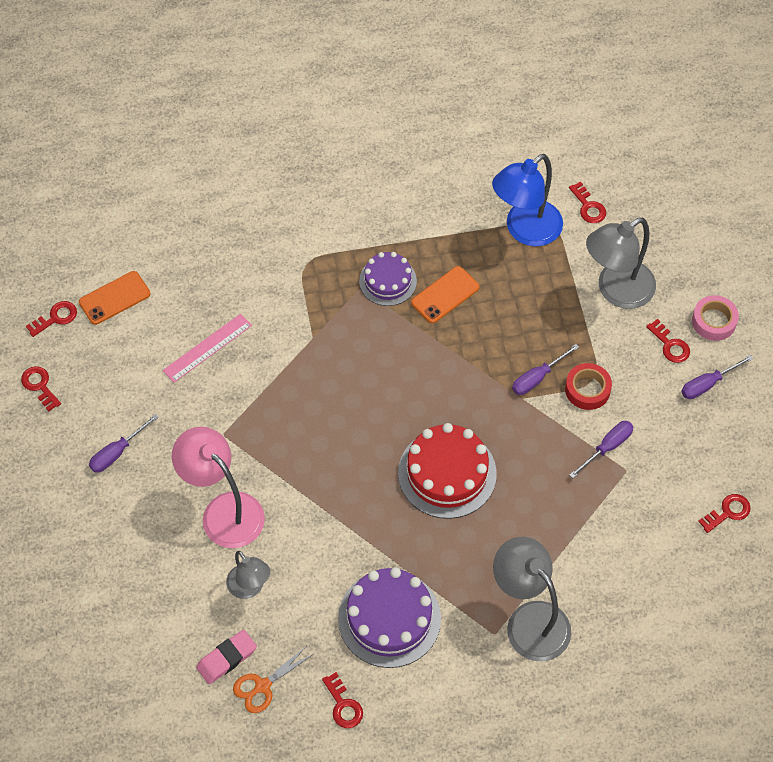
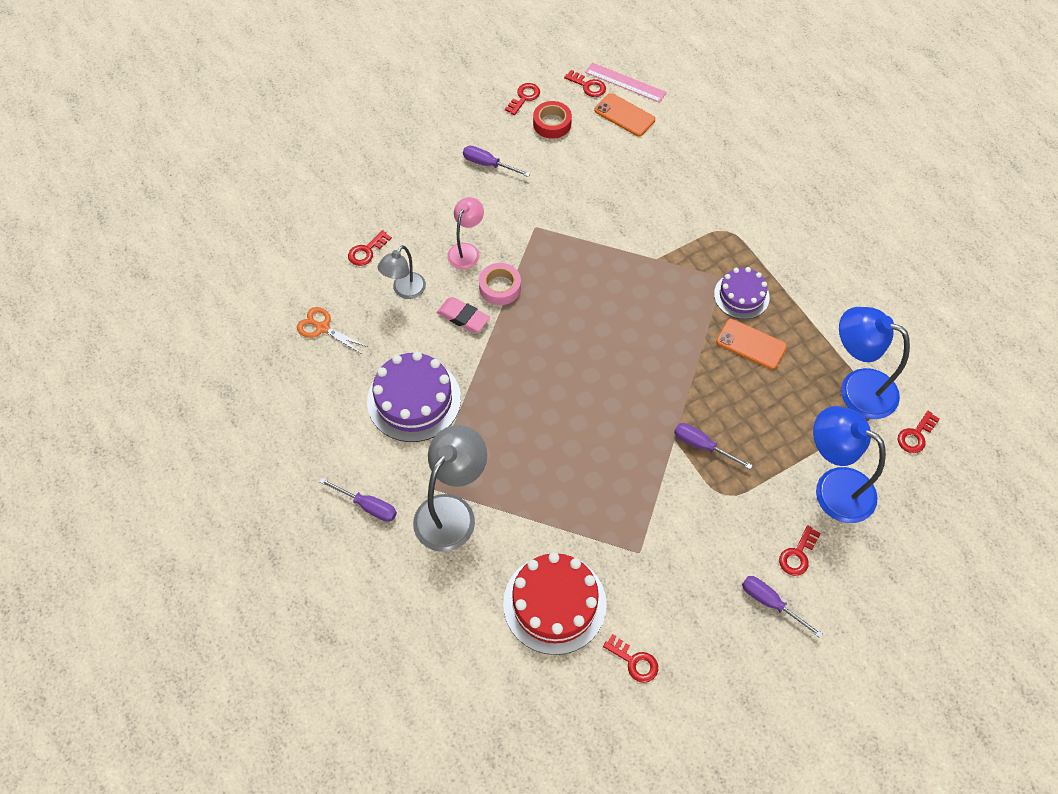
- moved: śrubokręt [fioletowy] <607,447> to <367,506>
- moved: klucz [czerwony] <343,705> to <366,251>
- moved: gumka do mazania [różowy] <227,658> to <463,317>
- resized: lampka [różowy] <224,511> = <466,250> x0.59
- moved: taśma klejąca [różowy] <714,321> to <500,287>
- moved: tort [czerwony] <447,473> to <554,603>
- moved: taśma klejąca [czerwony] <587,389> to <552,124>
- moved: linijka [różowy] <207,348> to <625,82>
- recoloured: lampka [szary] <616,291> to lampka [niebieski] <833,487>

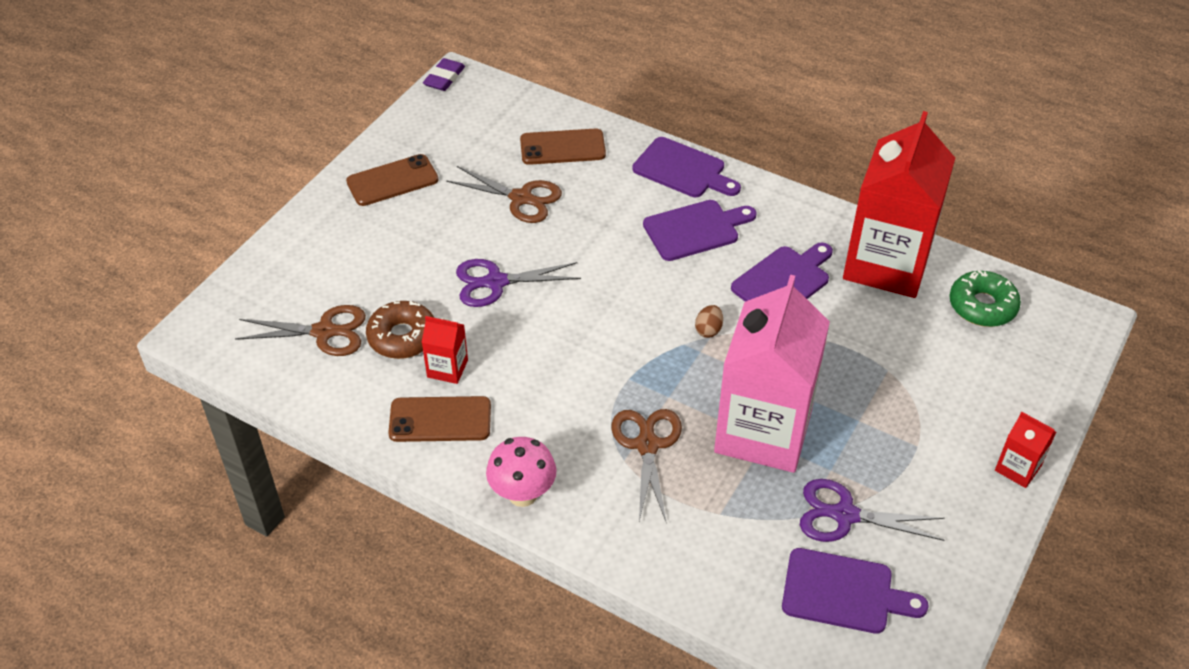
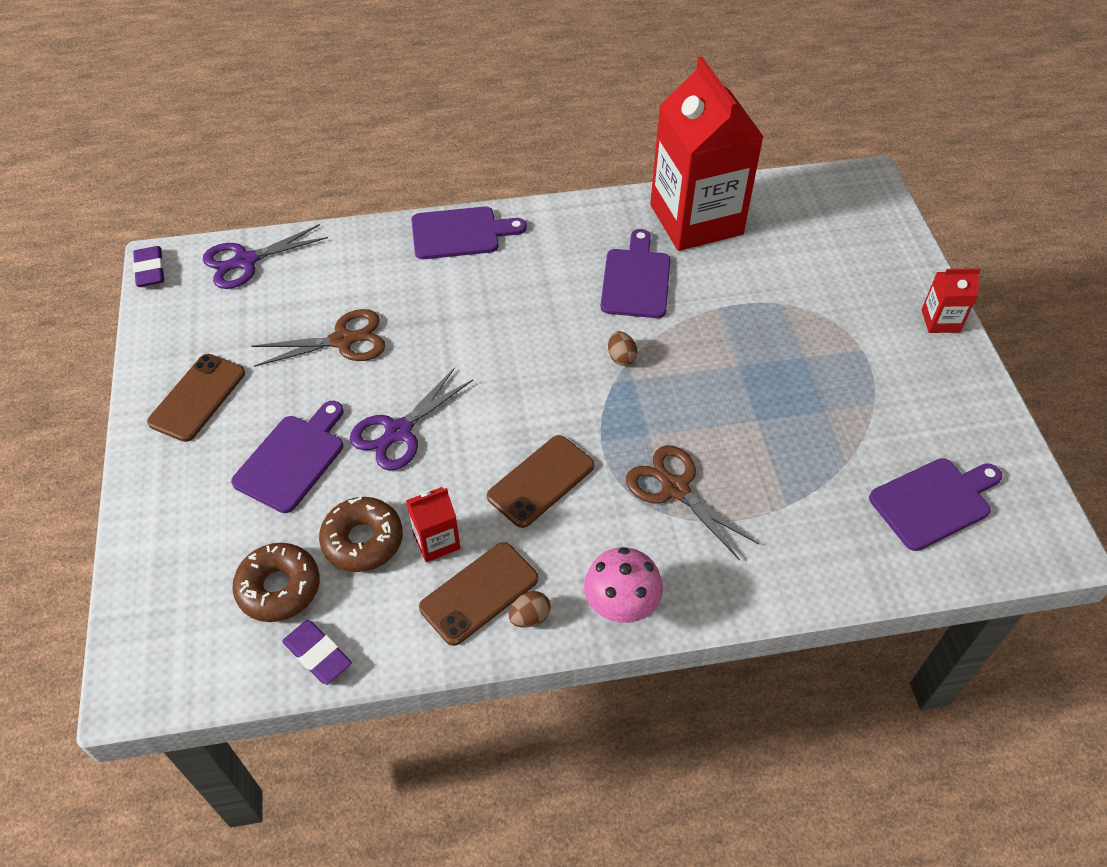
- moved: nożyczki [fioletowy] <844,515> to <245,261>
- moved: deska do krojenia [fioletowy] <695,229> to <292,459>
- replaced: nożyczki [brązowy] <324,332> to donut [brązowy] <279,588>
- added: gumka do mazania [fioletowy] <317,654>
- moved: telefon [brązowy] <562,147> to <541,481>
- added: jajko [brązowy] <530,617>
- removed: karton mleka [różowy] <763,431>
- removed: donut [zielony] <982,306>

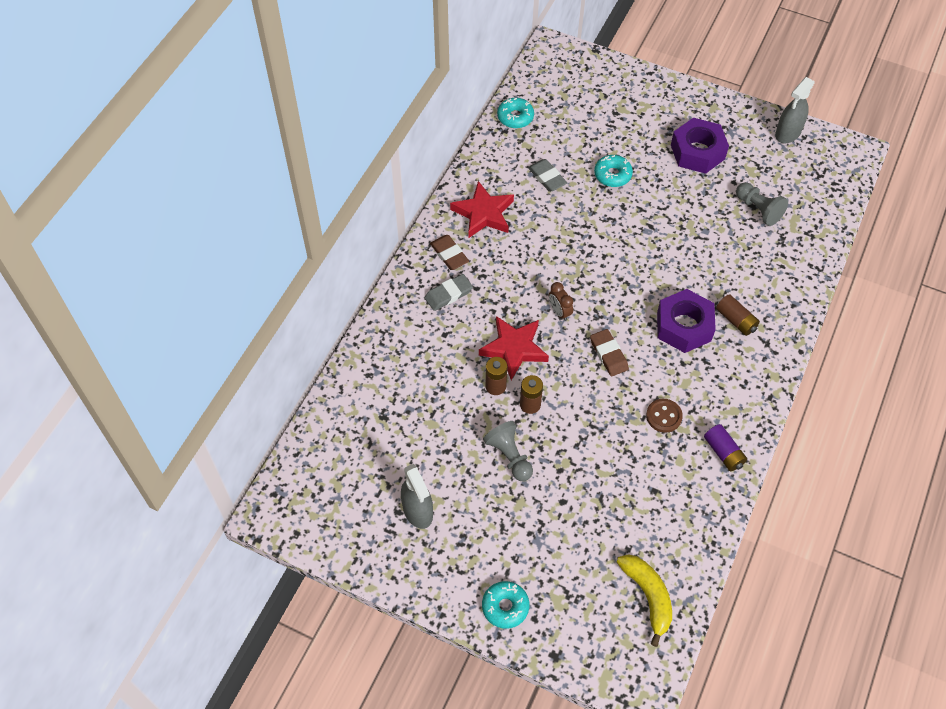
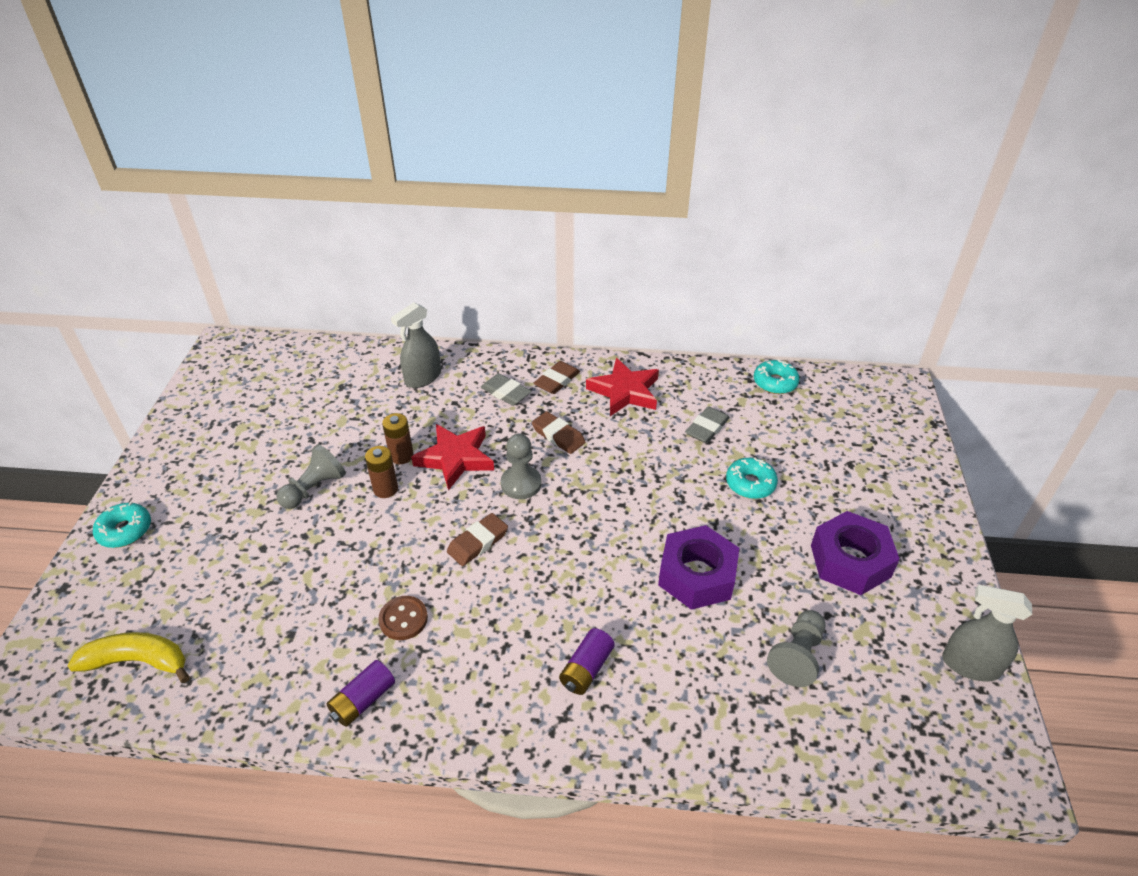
- turned: banan [żółty] <648,596> = <138,661> 135 degrees counterclockwise
- moved: spryskiwacz [szary] <418,511> to <423,378>
- replaced: budzik [brązowy] <559,312> to pionek [szary] <521,484>
- added: gumka do mazania [brązowy] <558,435>
- recoloured: bateria [brązowy] <736,320> to bateria [fioletowy] <586,669>
- moved: nakrętka [fioletowy] <684,326> to <697,575>

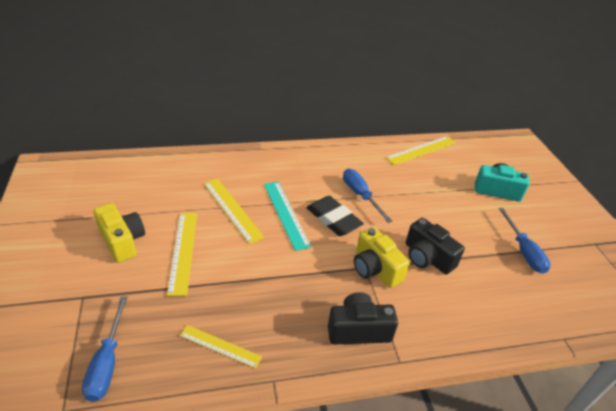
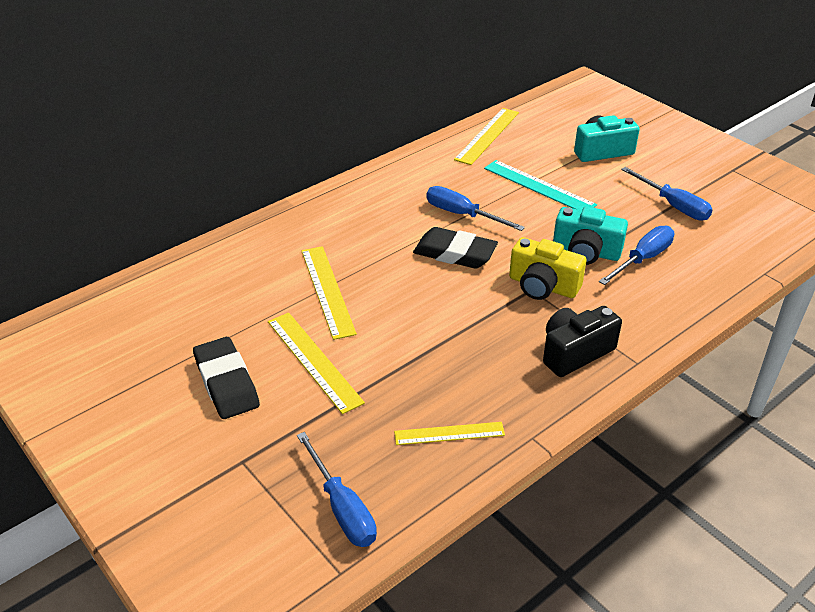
- replaced: aparat fotograficzny [żółty] <122,241> to gumka do mazania [czarny] <226,382>
- turned: linijka [żółty] <232,209> = <327,291> 45 degrees clockwise
- moved: linijka [turkusowy] <286,214> to <539,186>
- recoloured: aparat fotograficzny [czarny] <427,257> to aparat fotograficzny [turkusowy] <586,252>
- added: śrubokręt [niebieski] <642,259>

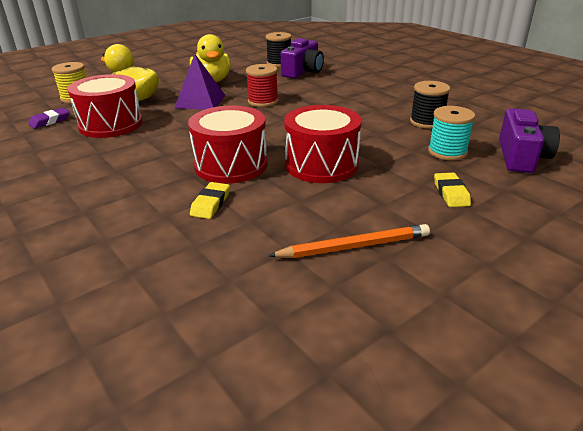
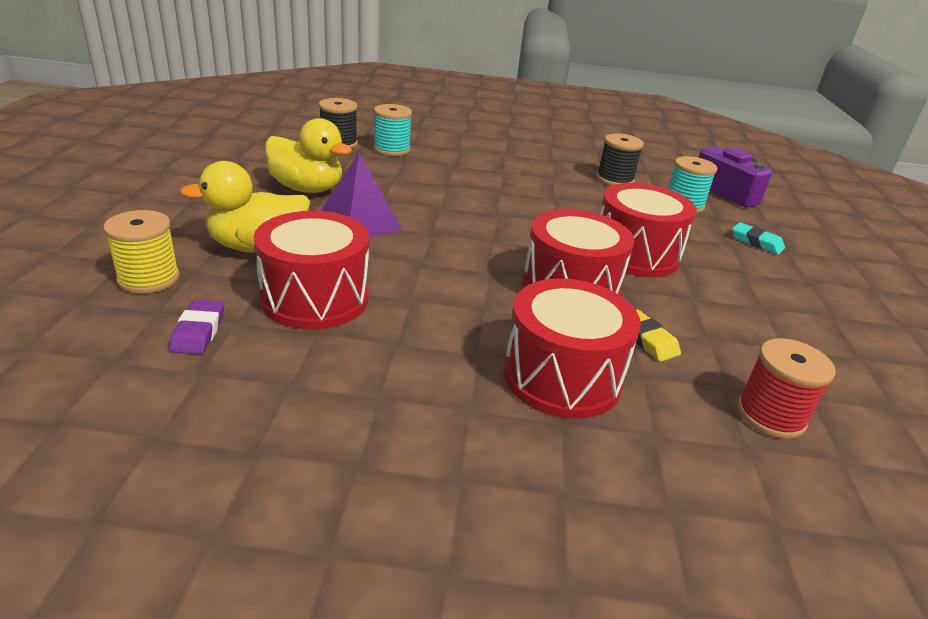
- replaced: aparat fotograficzny [fioletowy] <303,72> to szpulka [turkusowy] <392,149>
- added: bęben [czerwony] <562,377>
- recoloured: gumka do mazania [żółty] <451,193> to gumka do mazania [turkusowy] <756,242>
- moved: szpulka [czerwony] <263,101> to <770,415>
- removed: ołówek [pomarańczowy] <354,246>

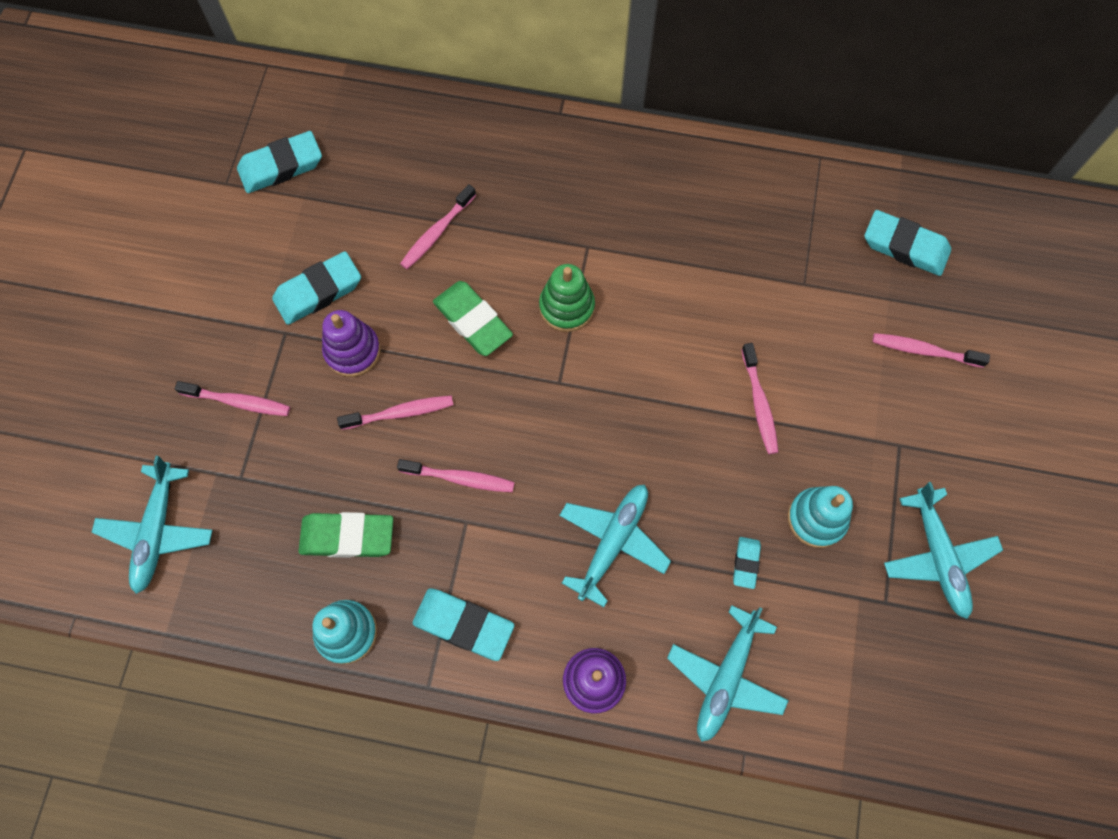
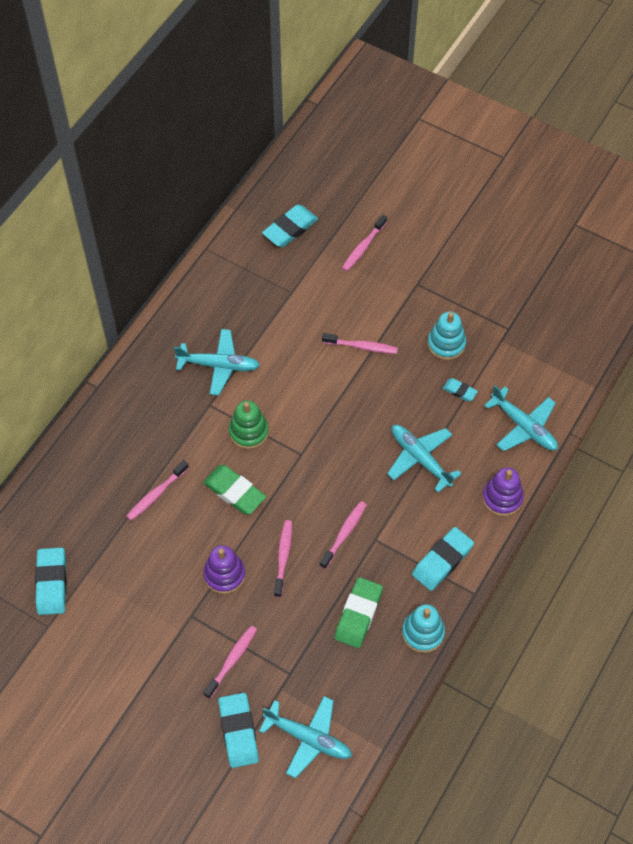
- turned: szczoteczka do zębów [różowy] <437,232> = <156,494> 75 degrees clockwise
- moved: samolot [turkusowy] <937,556> to <218,365>
- turned: gumka do mazania [zielony] <473,321> = <234,492> 60 degrees clockwise
- moved: gumka do mazania [turkusowy] <318,291> to <238,731>

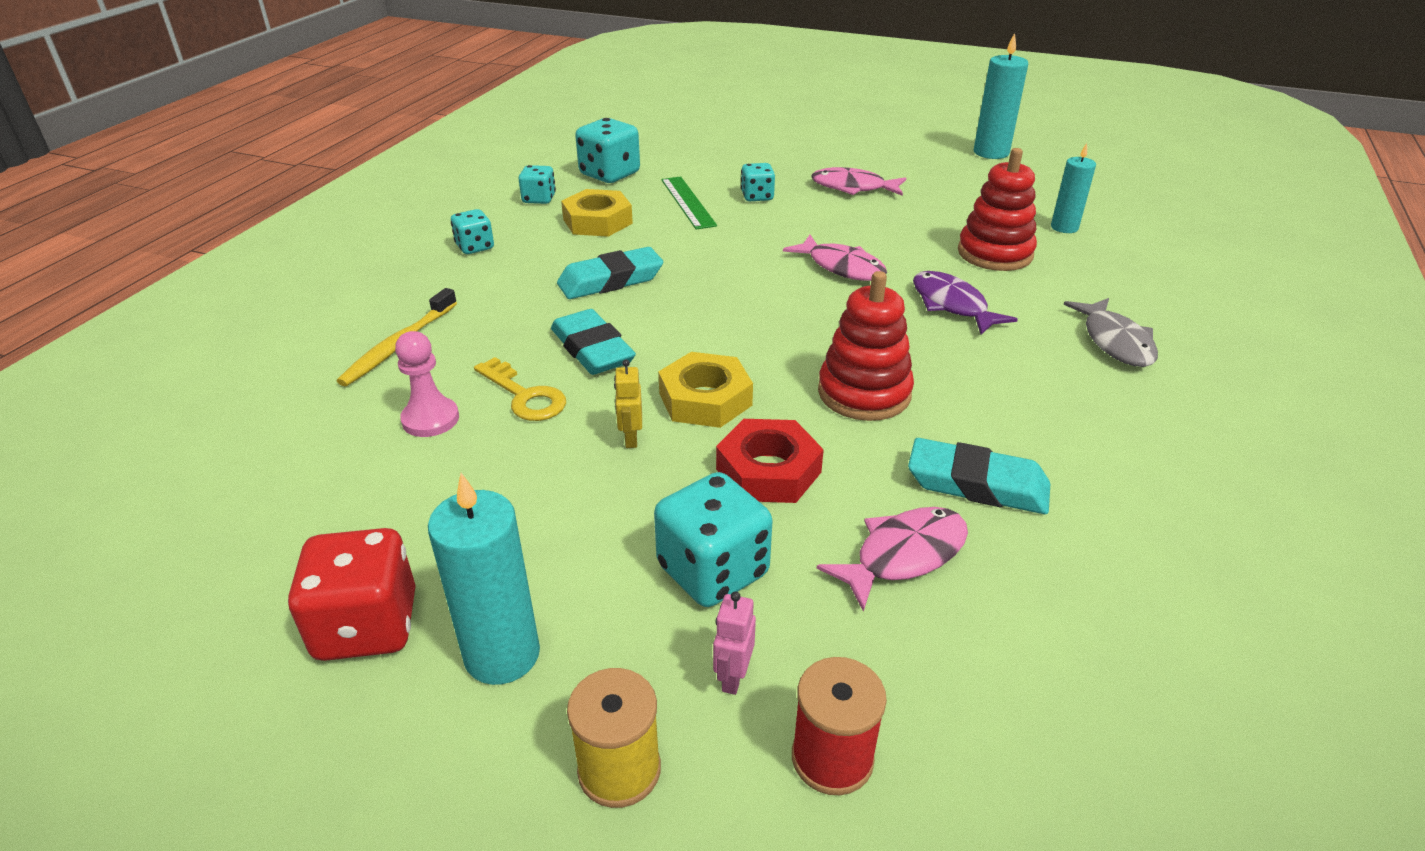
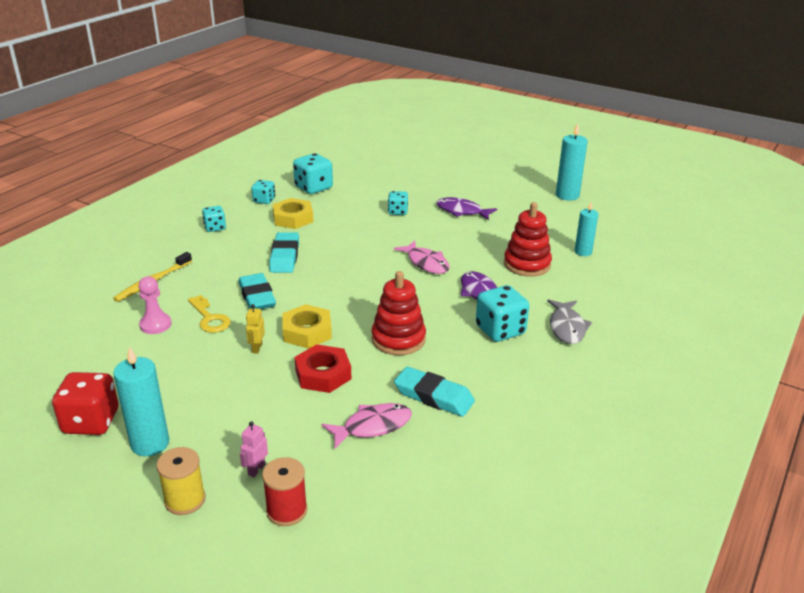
- turned: gumka do mazania [turkusowy] <610,280> = <284,257> 75 degrees counterclockwise
- recoloured: ryba [różowy] <853,187> to ryba [fioletowy] <462,211>
- moved: kostka do gry [turkusowy] <713,571> to <500,330>
- removed: linijka [zielony] <688,202>

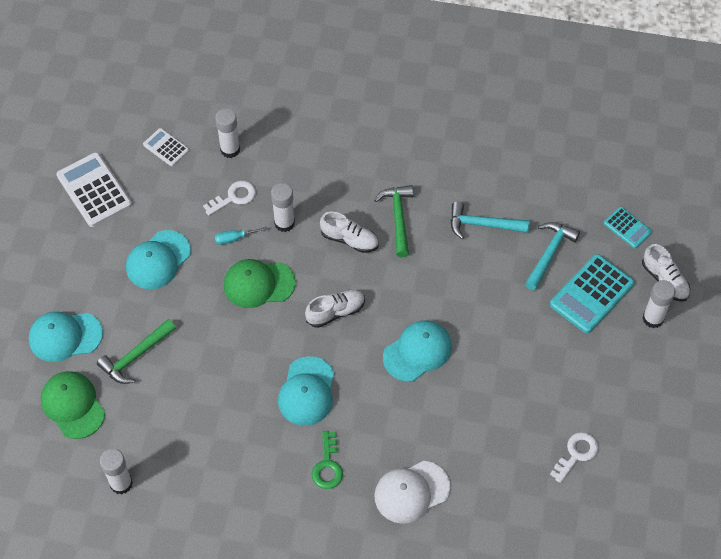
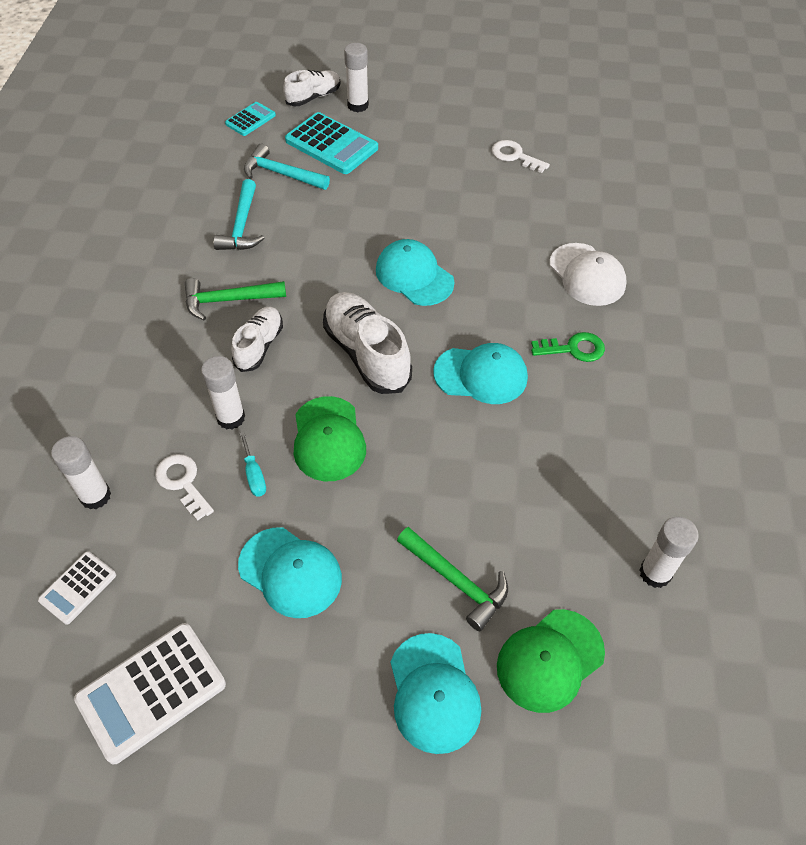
- resized: but [biały] <335,312> = <367,354> x1.62

